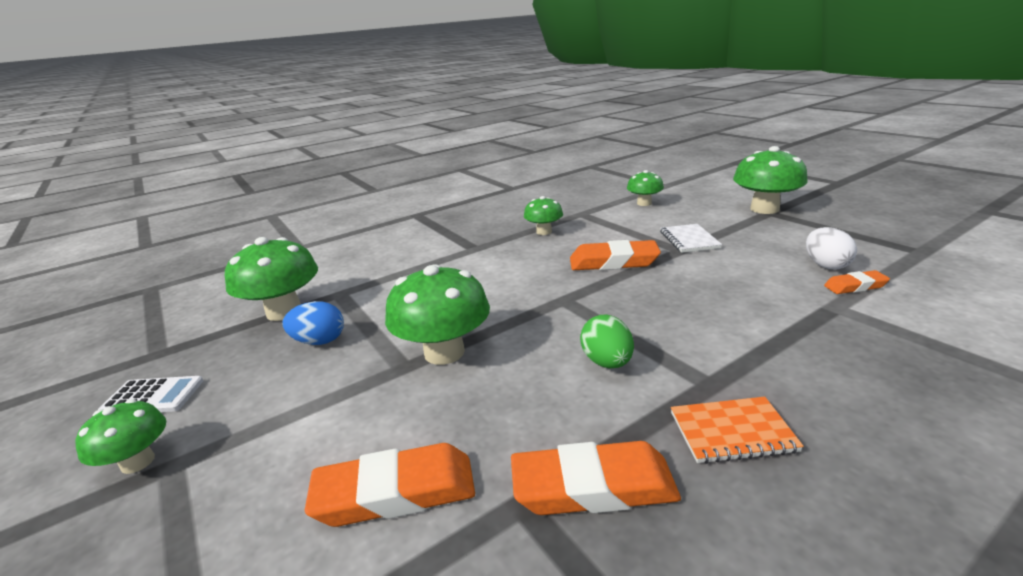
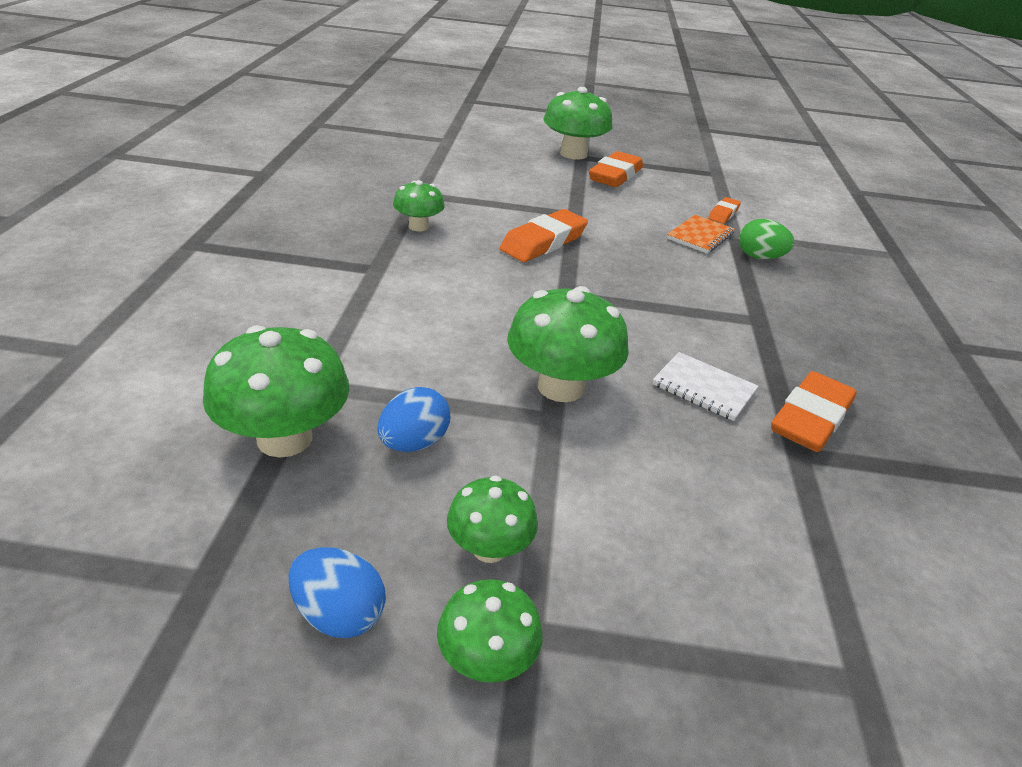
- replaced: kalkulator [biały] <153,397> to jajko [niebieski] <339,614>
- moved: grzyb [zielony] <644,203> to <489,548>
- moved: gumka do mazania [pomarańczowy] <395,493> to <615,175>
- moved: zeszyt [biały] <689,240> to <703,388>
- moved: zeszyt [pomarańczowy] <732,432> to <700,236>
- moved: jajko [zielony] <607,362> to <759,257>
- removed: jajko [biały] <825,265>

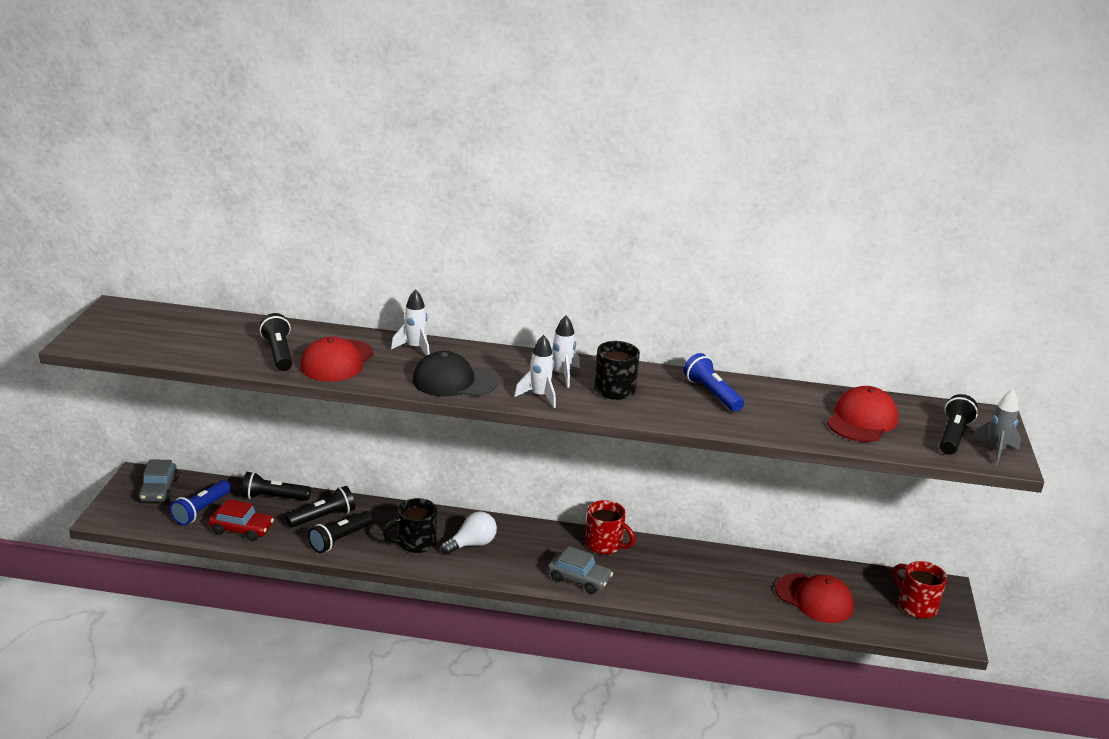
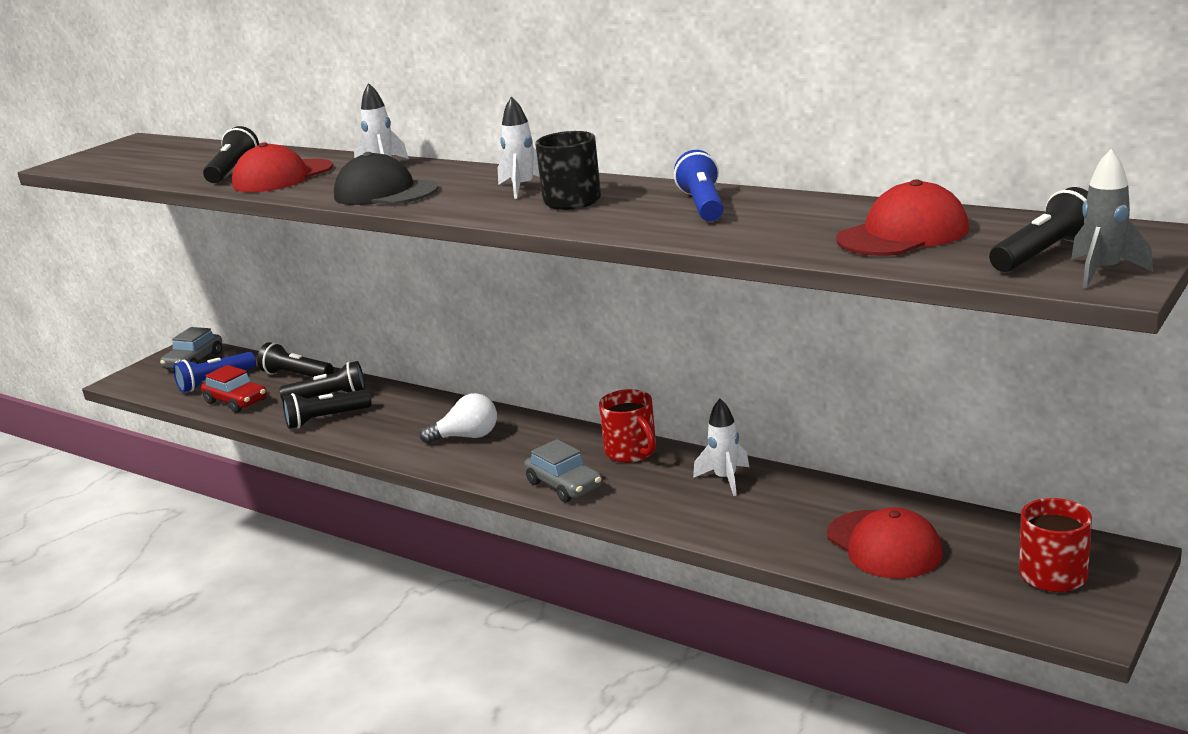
- moved: rakieta [biały] <539,396> to <725,479>
- removed: kubek [czarny] <415,543>

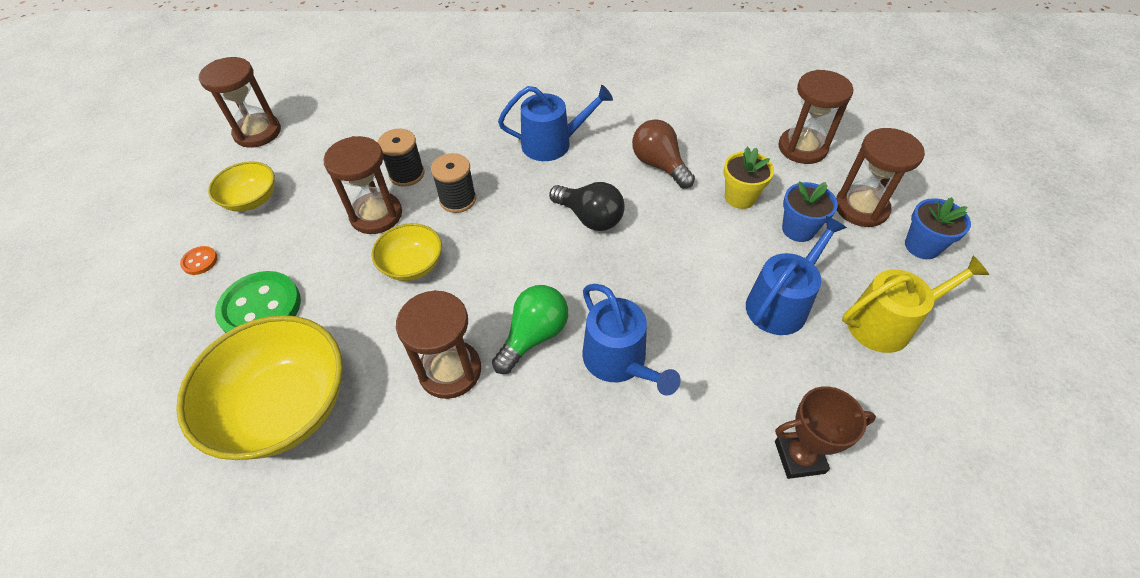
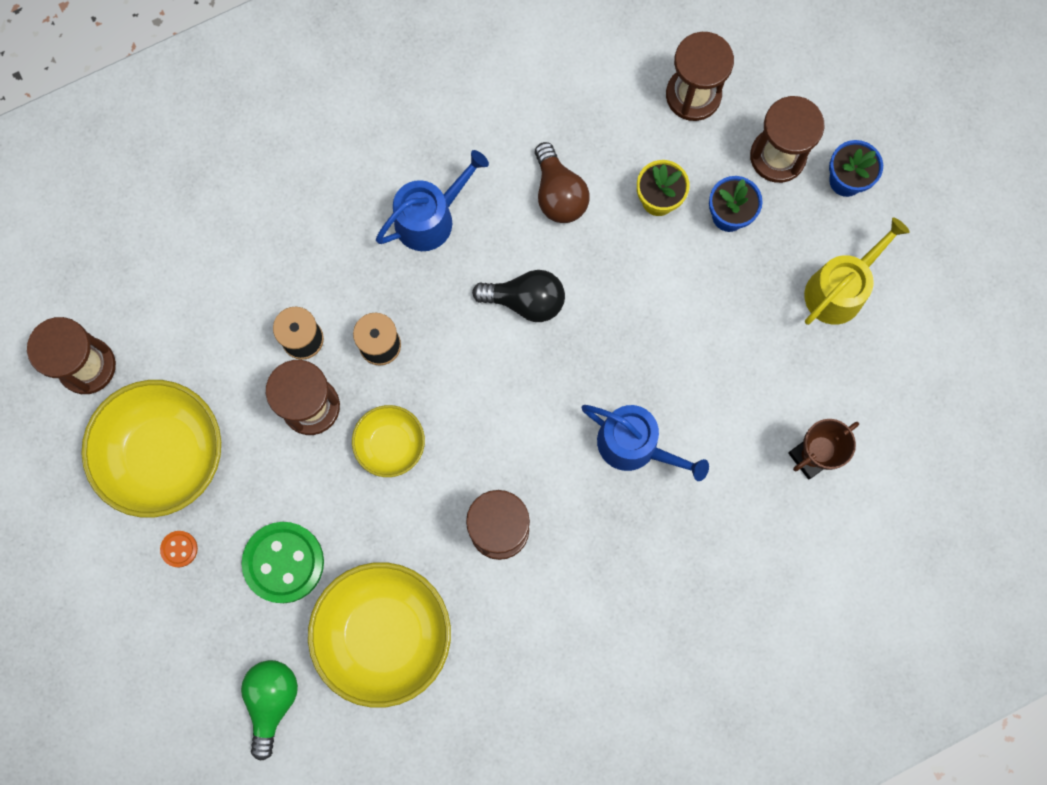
- resized: miska [żółty] <252,200> = <164,455> x1.87
- moved: żarówka [zielony] <534,336> to <272,701>
- turned: żarówka [brązowy] <659,165> = <558,194> 135 degrees counterclockwise
- removed: konewka [niebieski] <781,303>

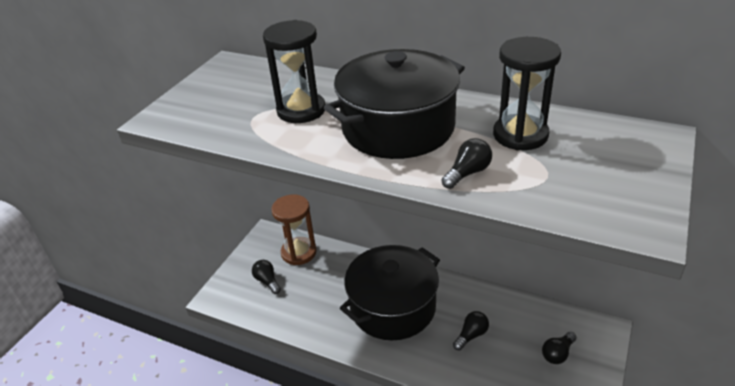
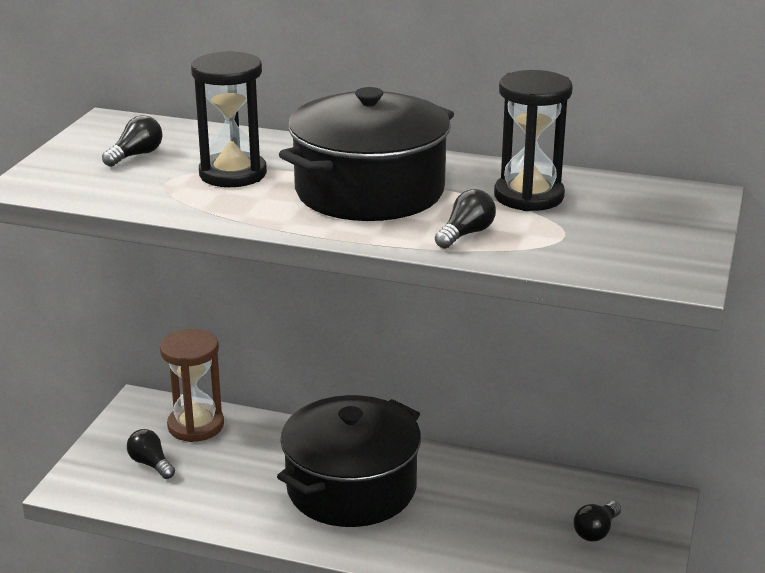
- moved: żarówka [czarny] <471,335> to <136,155>

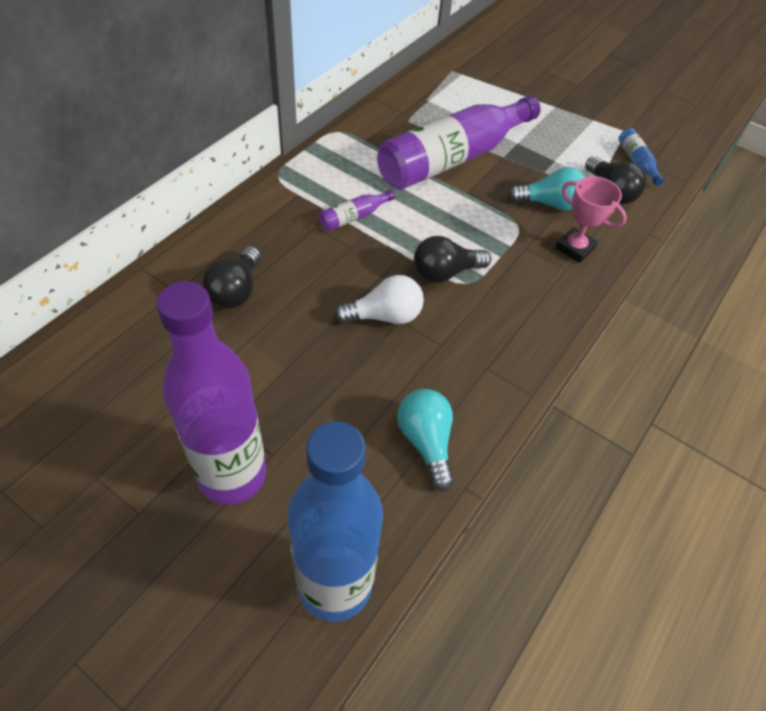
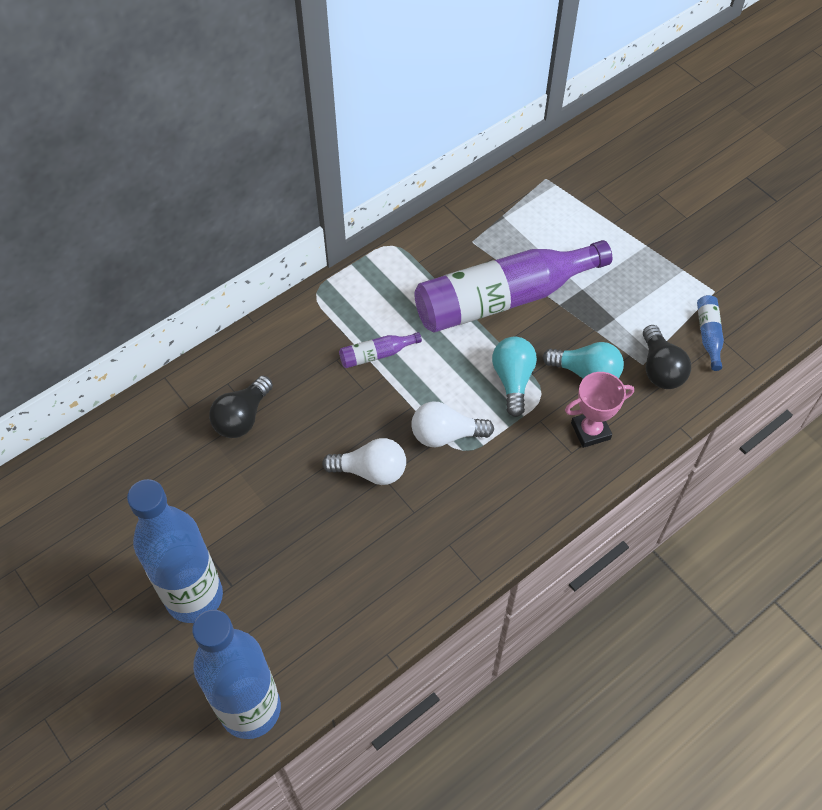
- recoloured: butelka [fioletowy] <232,475> to butelka [niebieski] <194,597>
- recoloured: żarówka [czarny] <445,272> to żarówka [biały] <446,434>
- moved: żarówka [turkusowy] <426,442> to <513,380>
- turned: puchar [różowy] <575,248> = <590,431> 75 degrees counterclockwise

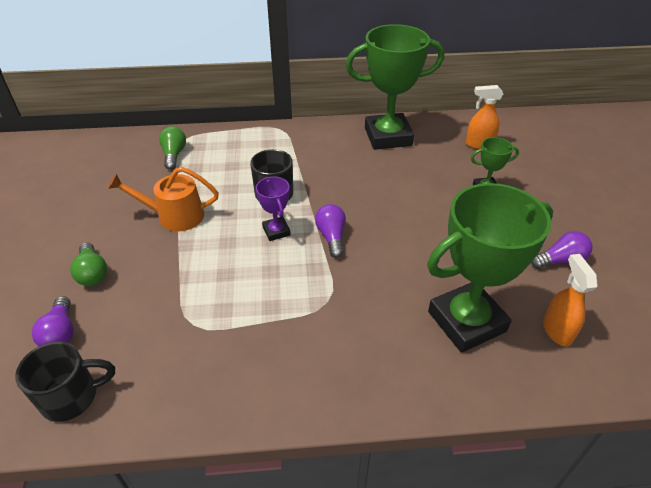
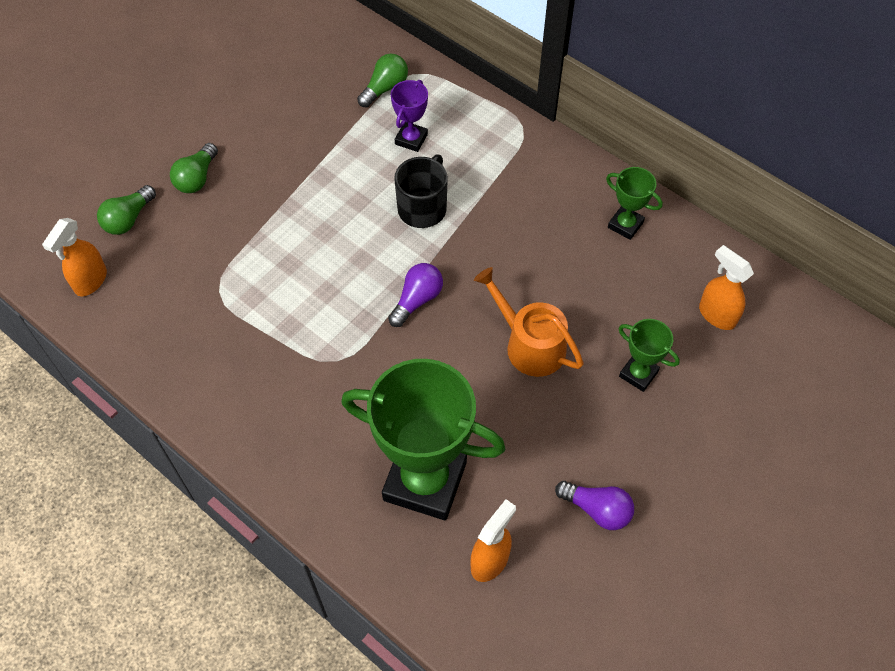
- replaced: kubek [czarny] <72,397> to spryskiwacz [pomarańczowy] <90,281>
- recoloured: żarówka [fioletowy] <61,333> to żarówka [zielony] <129,219>
- moved: puchar [fioletowy] <276,231> to <411,139>
- moved: konewka [pomarańczowy] <175,216> to <530,345>
- resized: puchar [zielony] <388,137> = <625,225> x0.46

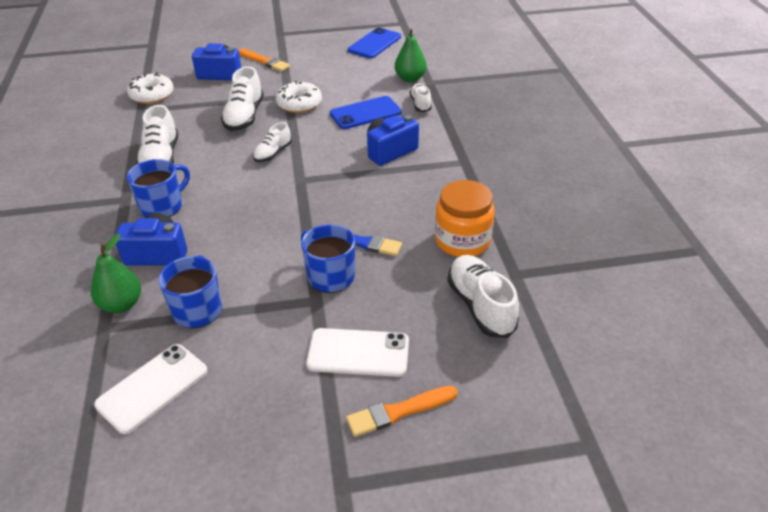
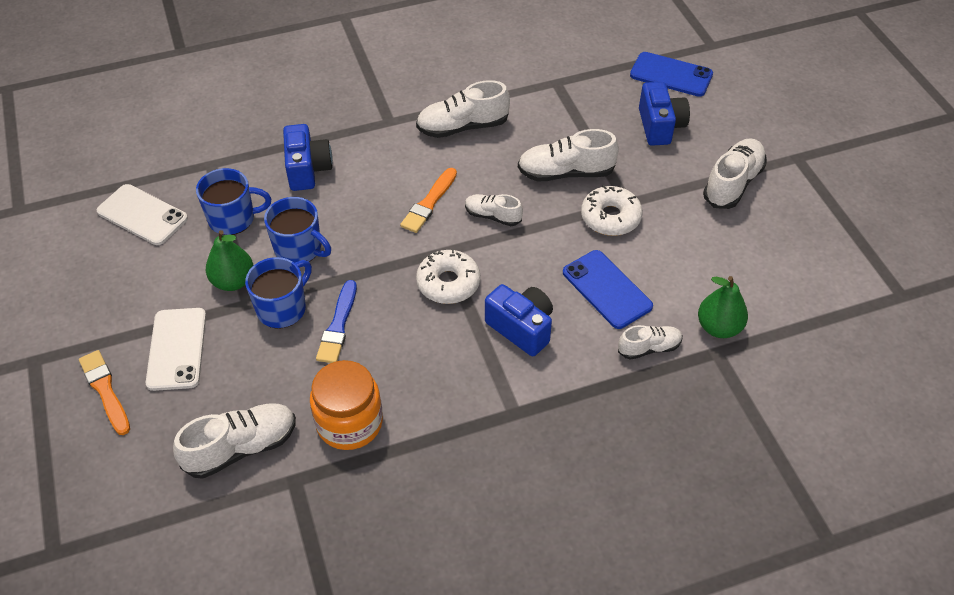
- moved: gruszka [zielony] <121,304> to <233,281>
- moved: kubek [niebieski] <162,206> to <299,249>
- moved: pędzel [pomarańczowy] <265,61> to <429,203>
- moved: donut [biały] <152,95> to <448,283>
- moved: telefon [niebieski] <374,44> to <671,75>
- added: but [biały] <733,183>

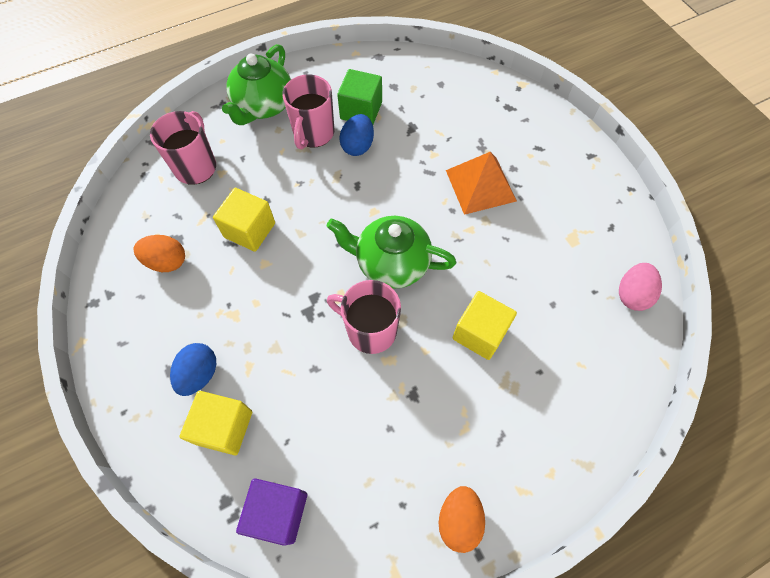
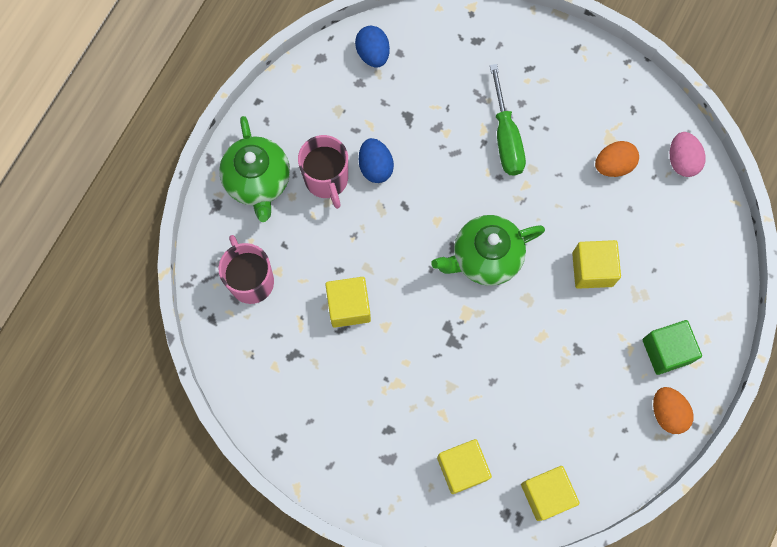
- moved: jajko [niebieski] <199,374> to <373,54>
- replaced: piramida [pomarańczowy] <480,185> to śrubokręt [zielony] <506,138>
- recoloured: sześcian [fioletowy] <278,512> to sześcian [żółty] <546,494>
- moved: jajko [pomarańczowy] <167,261> to <613,165>
- moved: sześcian [zielony] <361,111> to <666,351>
- removed: kubek [różowy] <370,330>

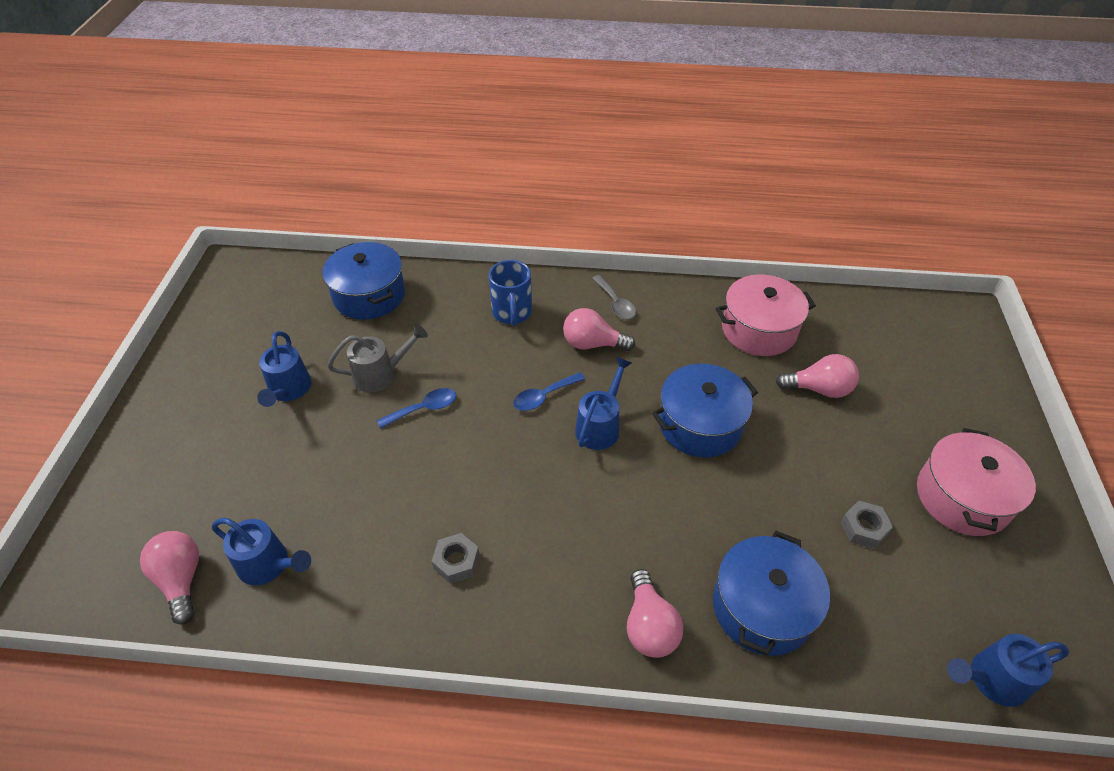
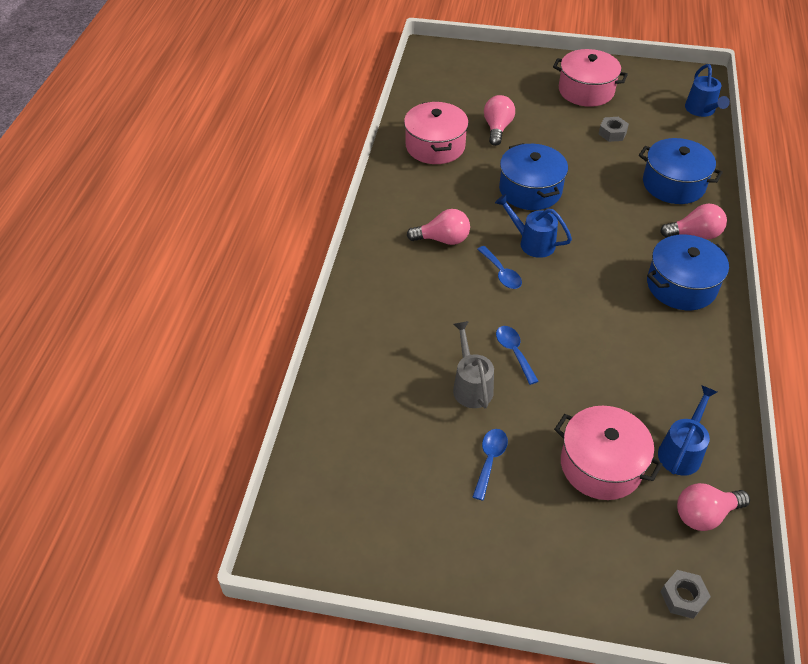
- turned: żarówka [różowy] <592,344> = <443,239> 105 degrees counterclockwise
- replaced: konewka [niebieski] <288,391> to łyżka [niebieski] <490,460>
- added: garnek [różowy] <601,465>
- moved: garnek [niebieski] <369,295> to <681,285>
- moved: nakrętka [szary] <456,562> to <683,597>
- removed: kubek [niebieski] <512,313>
- removed: łyżka [szary] <615,303>

